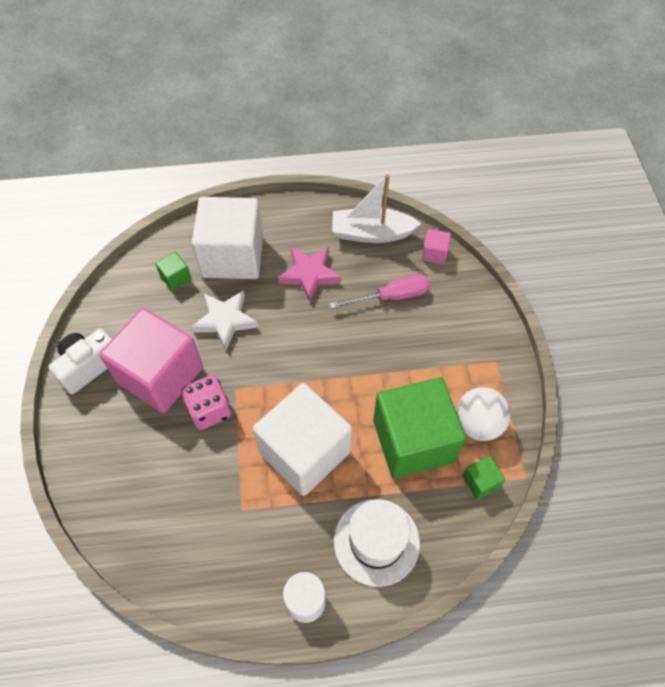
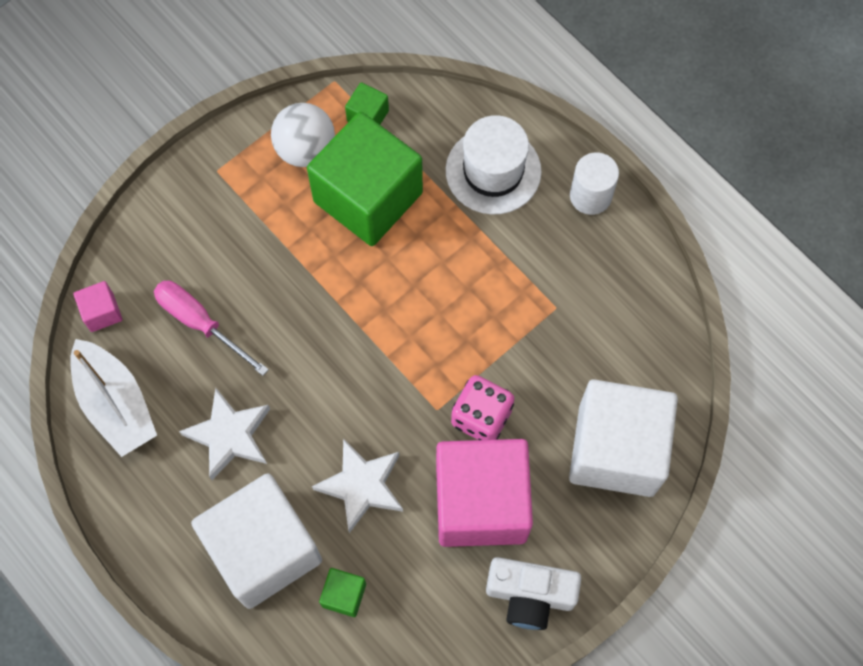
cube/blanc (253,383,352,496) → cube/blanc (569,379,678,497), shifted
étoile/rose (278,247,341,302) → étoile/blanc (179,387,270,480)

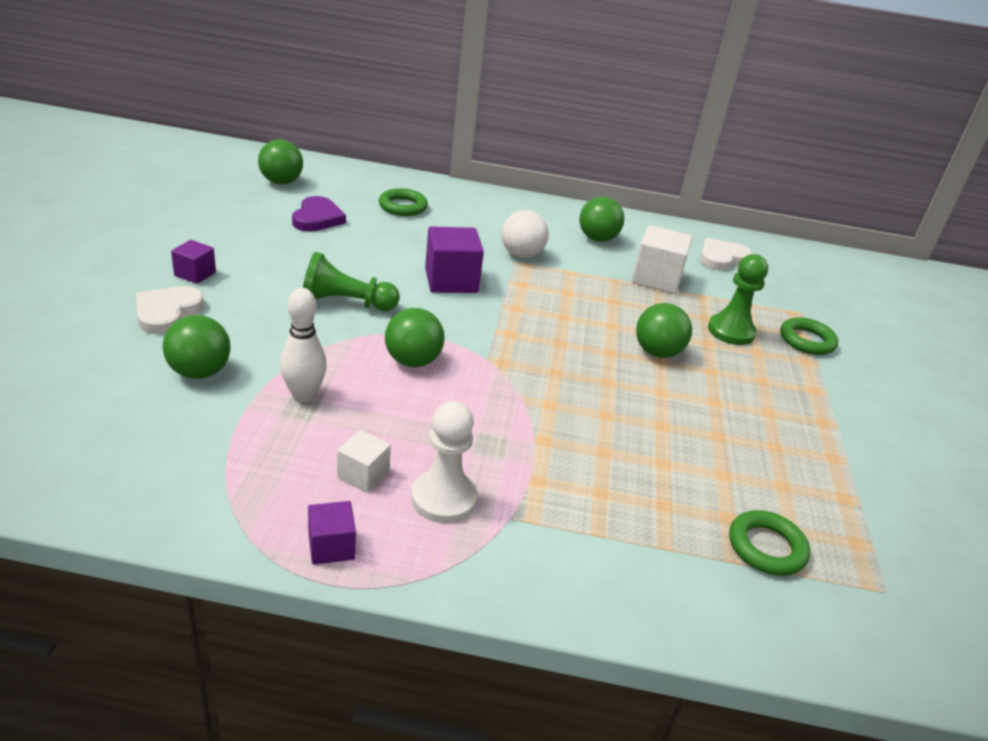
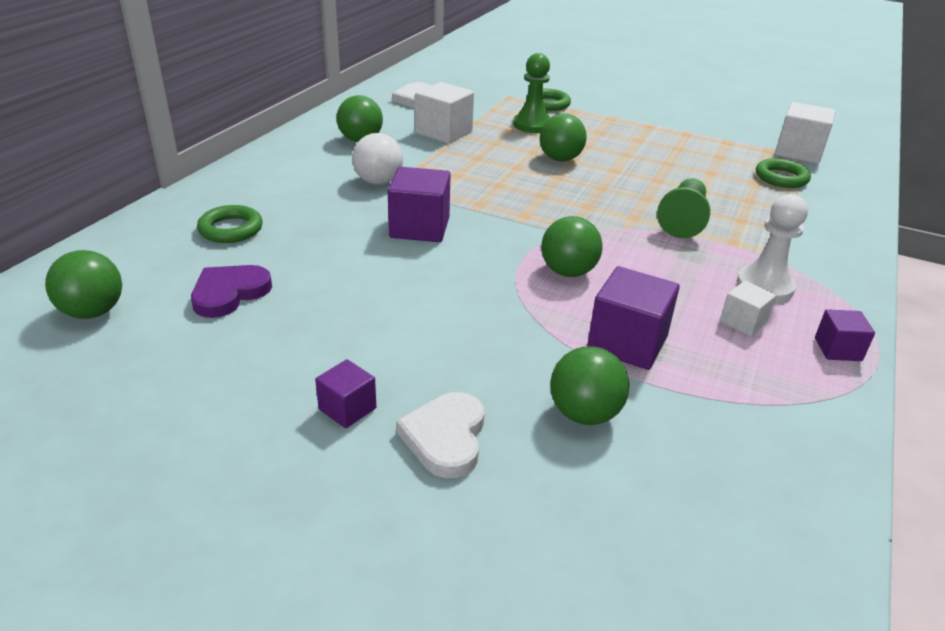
- → cube/blanc (775,102,836,164)
pion/vert (303,252,400,311) → pion/vert (657,178,710,238), shifted
quille/blanc (280,288,327,403) → cube/violet (587,266,680,370)
cœur/blanc (136,286,204,334) → cœur/blanc (396,392,485,478), 60 degrees clockwise
cœur/violet (292,196,346,232) → cœur/violet (191,265,272,318), 75 degrees counterclockwise

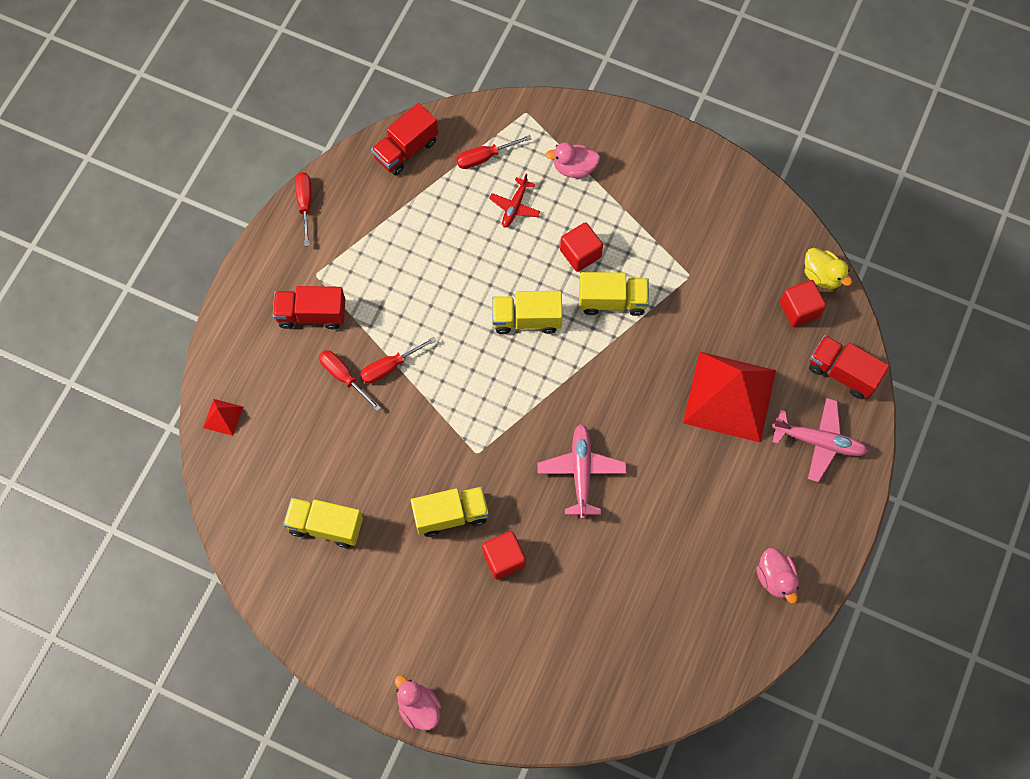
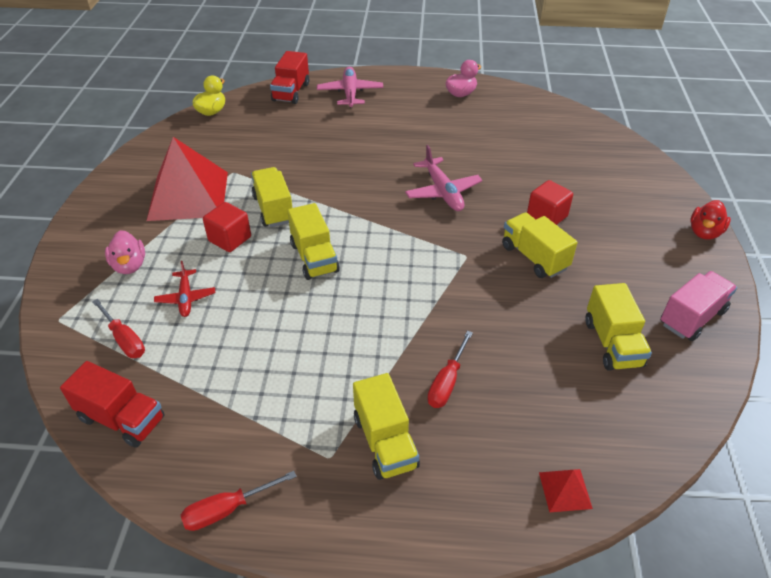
tournevis/rouge (360,337,436,384) → -
cube/rouge (780,280,826,327) → -
- → camion/rose (660,271,737,341)
pyramide/rouge (683,352,776,443) → pyramide/rouge (146,137,228,221), shifted
camion/rouge (273,286,345,329) → camion/jaune (353,373,420,480)
canard/rose (395,675,441,730) → canard/rouge (690,200,731,240)
avion/rouge (489,174,540,228) → avion/rouge (154,261,215,317), 75 degrees clockwise
avion/rose (537,424,627,519) → avion/rose (405,145,482,211), 90 degrees counterclockwise

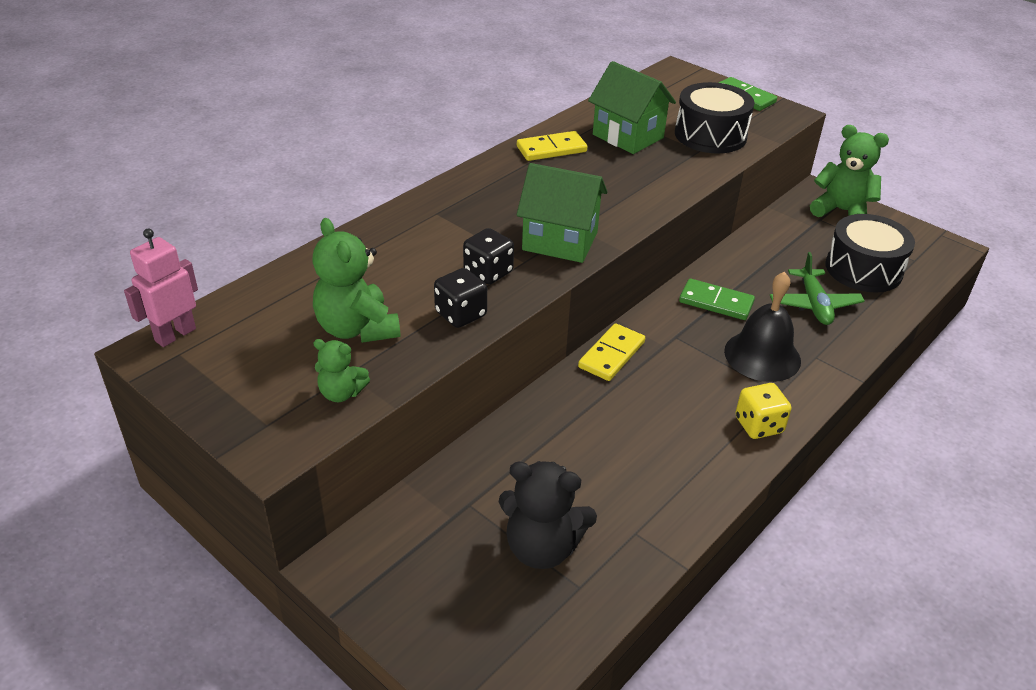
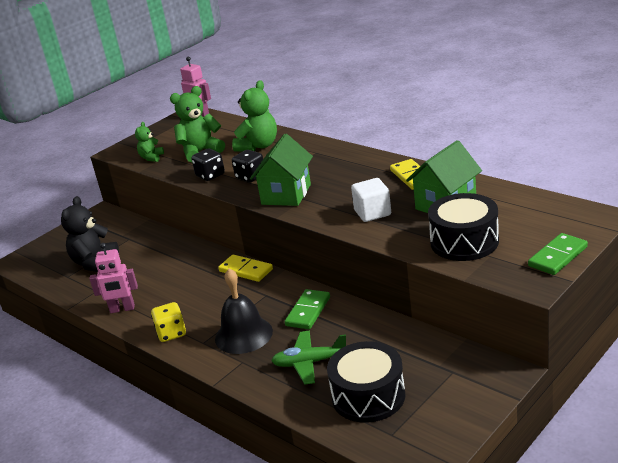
- → robot/rose (89,243,138,313)
- → cube/blanc (351,178,391,222)
ours en peluche/vert (810,125,889,217) → ours en peluche/vert (232,80,277,151), shifted

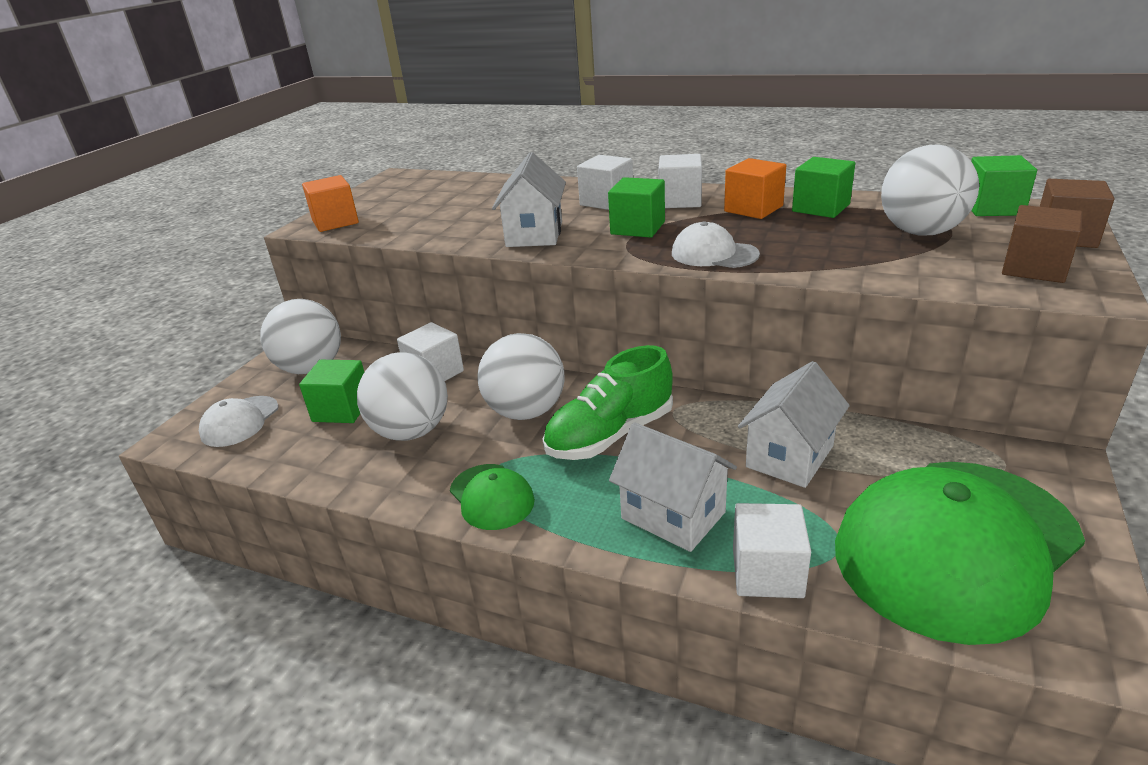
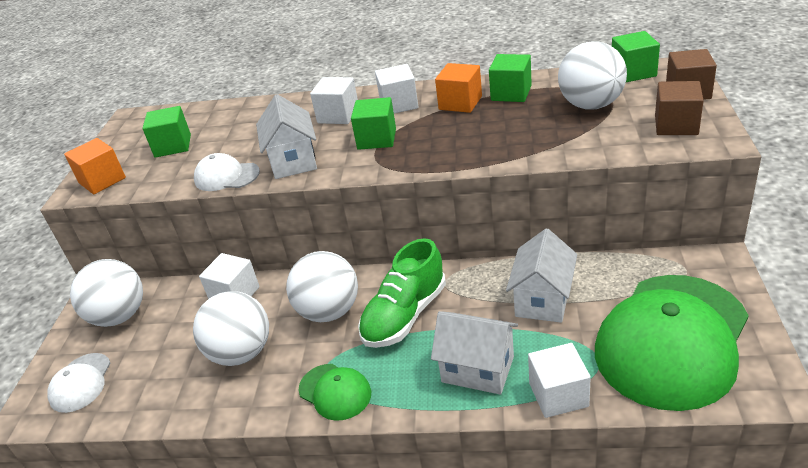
cube/vert (299,360,364,423) → cube/vert (142,106,191,158), shifted
casquette/blanc (672,221,760,268) → casquette/blanc (194,153,260,191), shifted

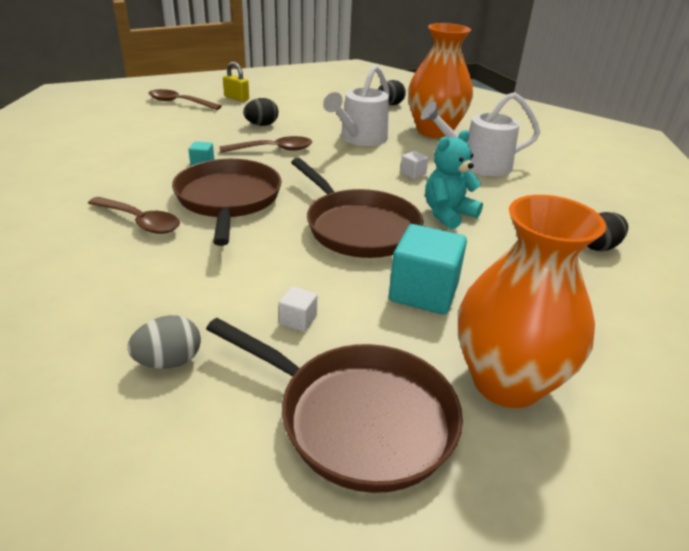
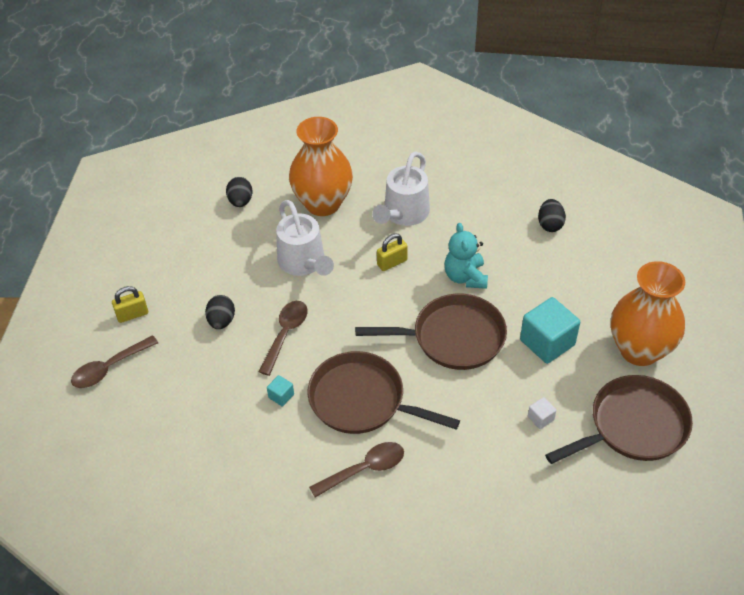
œuf/gris (127,315,201,369) → -
cube/blanc (400,151,429,179) → cadenas/jaune (377,234,408,271)

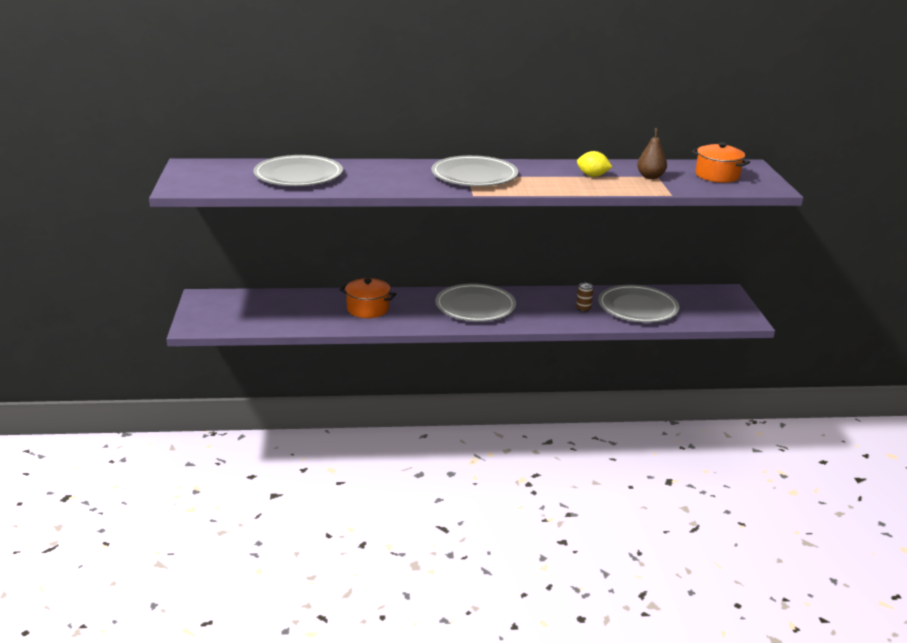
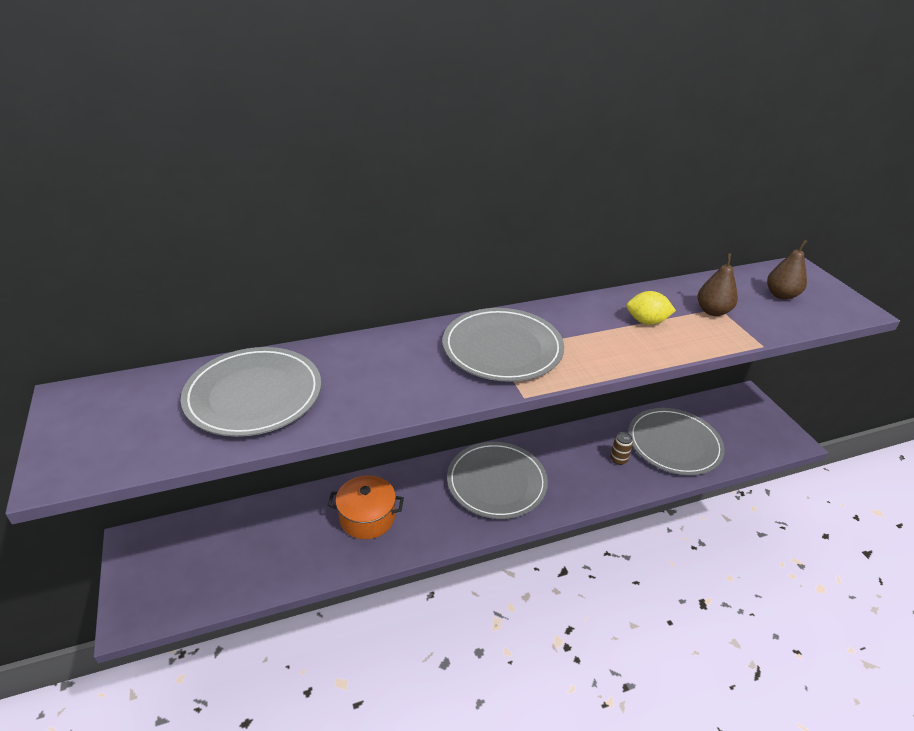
marmite/orange (692,142,750,183) → poire/marron (767,239,807,300)

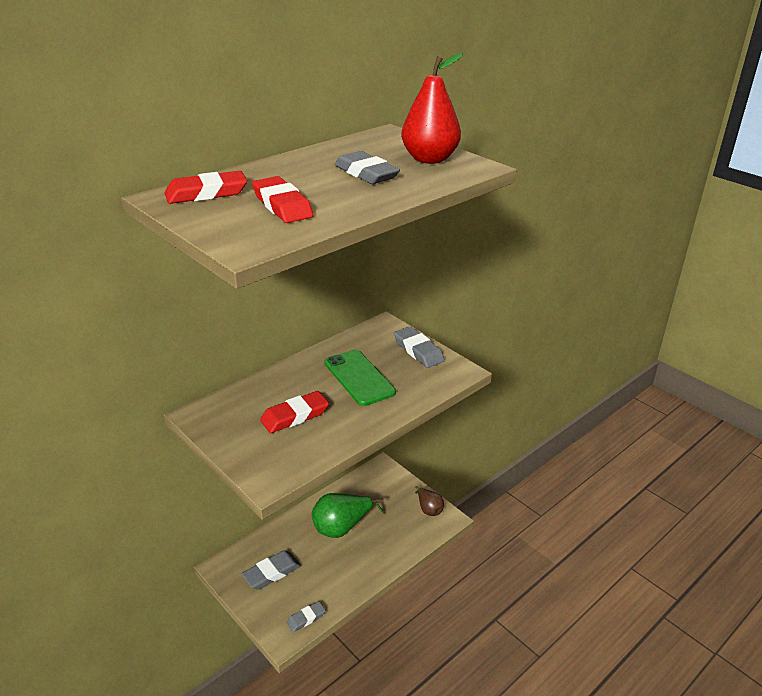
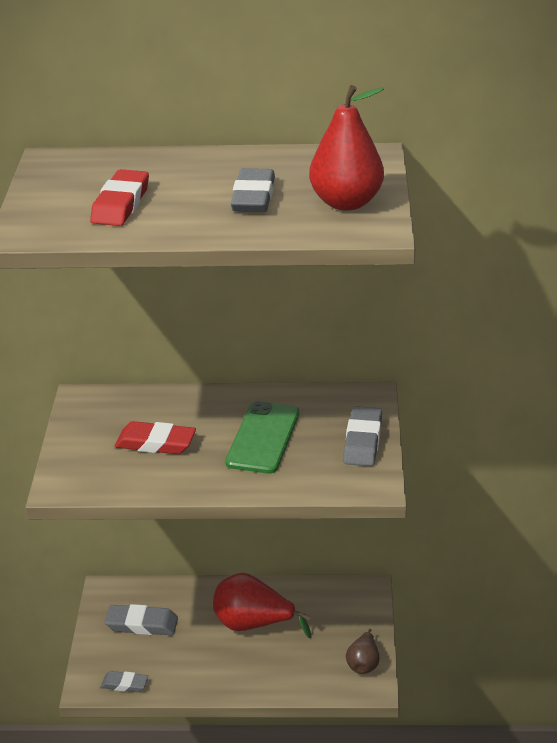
gomme/rouge (164,171,247,204) → -
poire/vert (312,493,384,538) → poire/rouge (213,573,311,638)

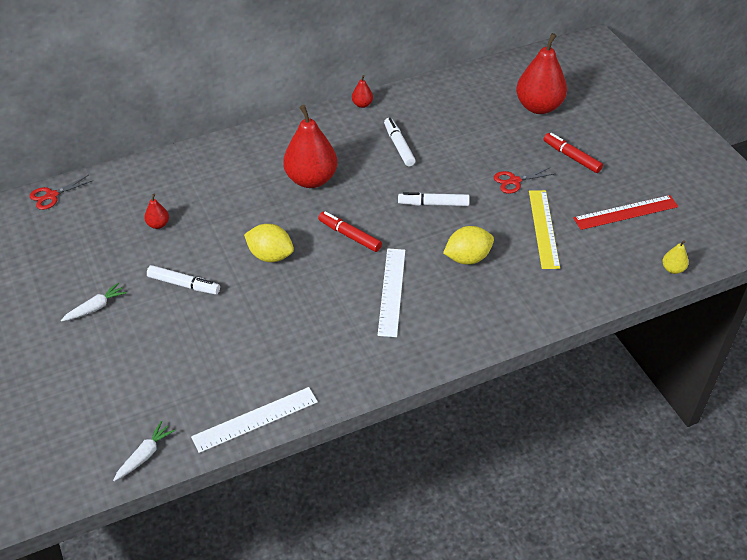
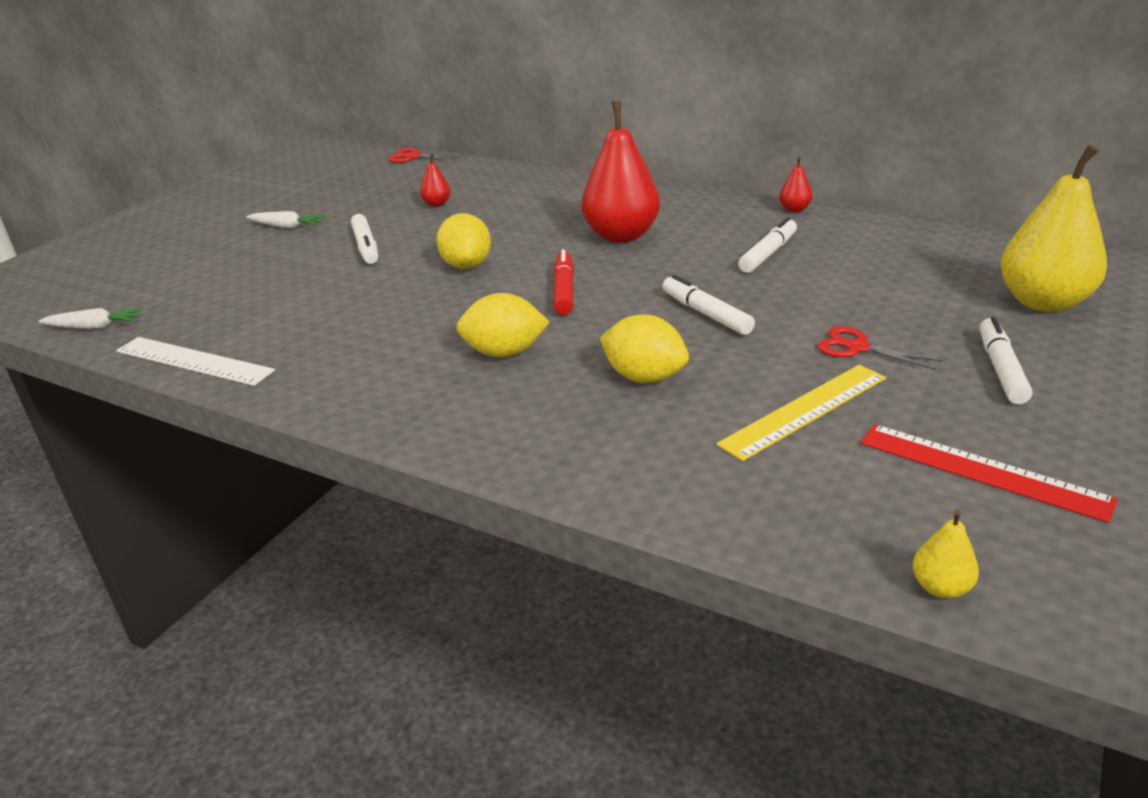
règle/blanc (378,249,405,337) → citron/jaune (456,293,550,358)
poire/rouge (516,33,567,114) → poire/jaune (1000,145,1107,312)
feutre/rouge (544,133,603,173) → feutre/blanc (980,317,1033,404)

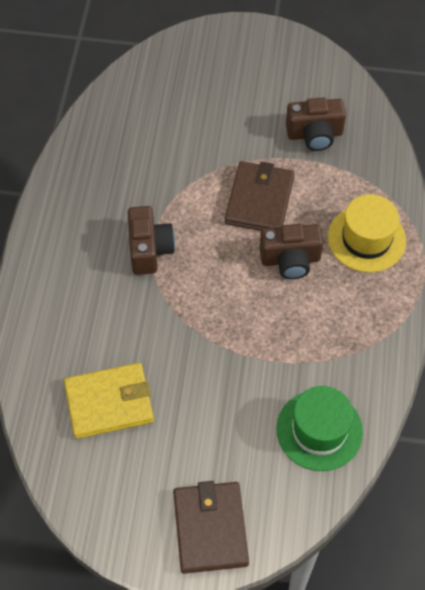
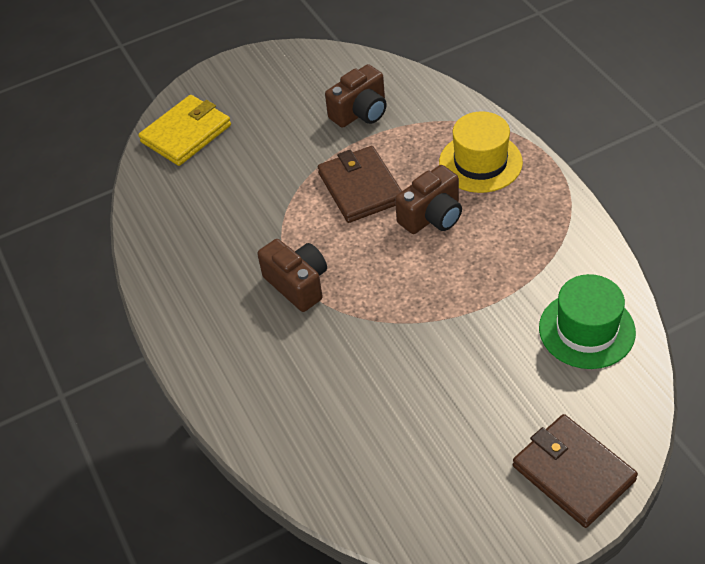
portefeuille/jaune (64,363,154,439) → portefeuille/jaune (138,95,231,166), shifted

